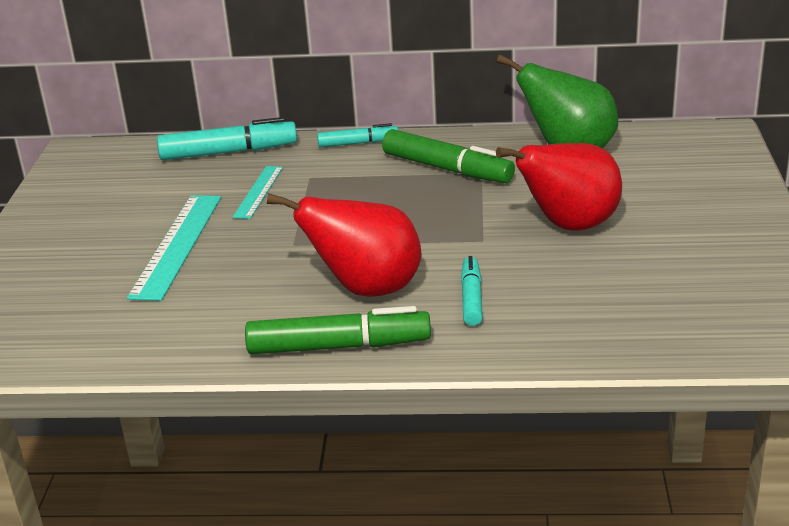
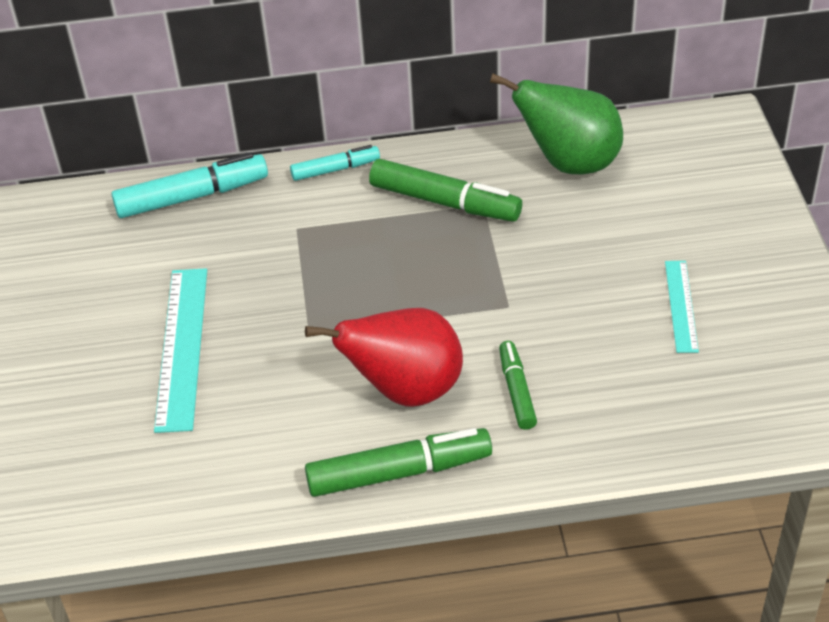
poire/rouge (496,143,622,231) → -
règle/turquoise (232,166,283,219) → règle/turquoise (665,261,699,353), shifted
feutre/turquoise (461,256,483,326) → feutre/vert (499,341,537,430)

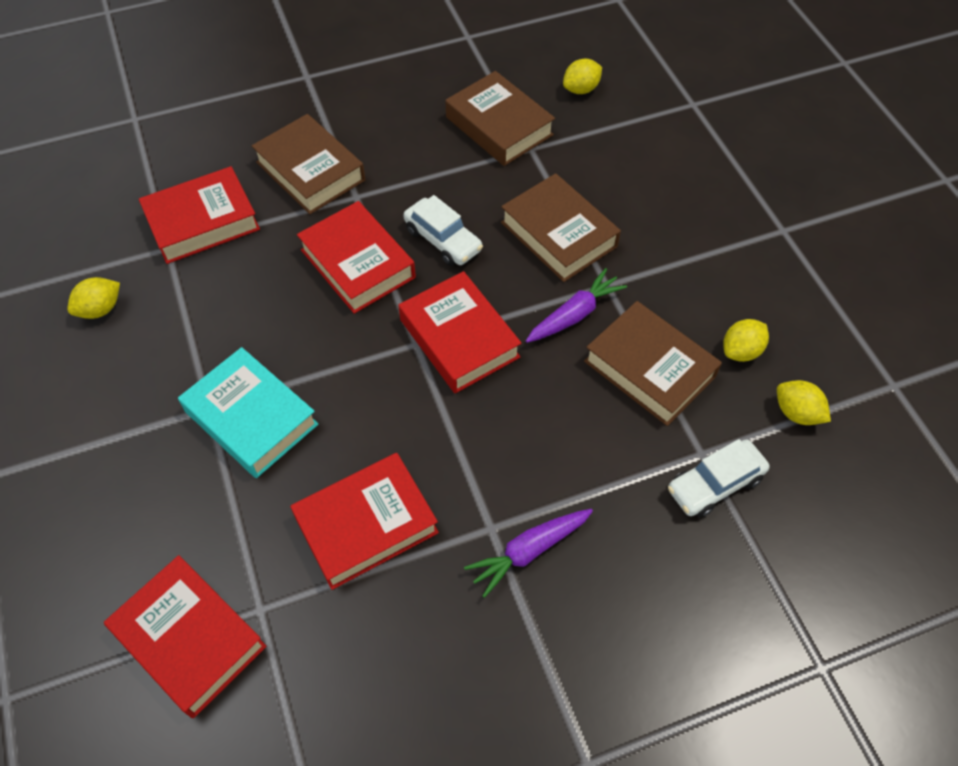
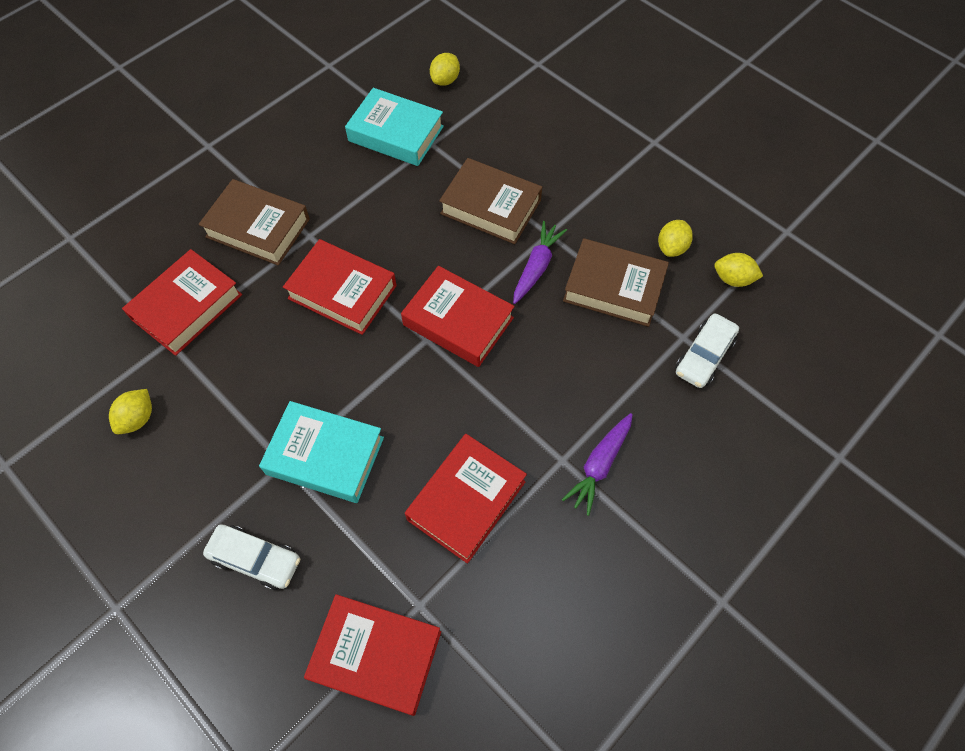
voiture/blanc (403,195,483,266) → voiture/blanc (203,524,300,590), shifted
livre/marron (445,71,555,166) → livre/turquoise (345,88,444,166)

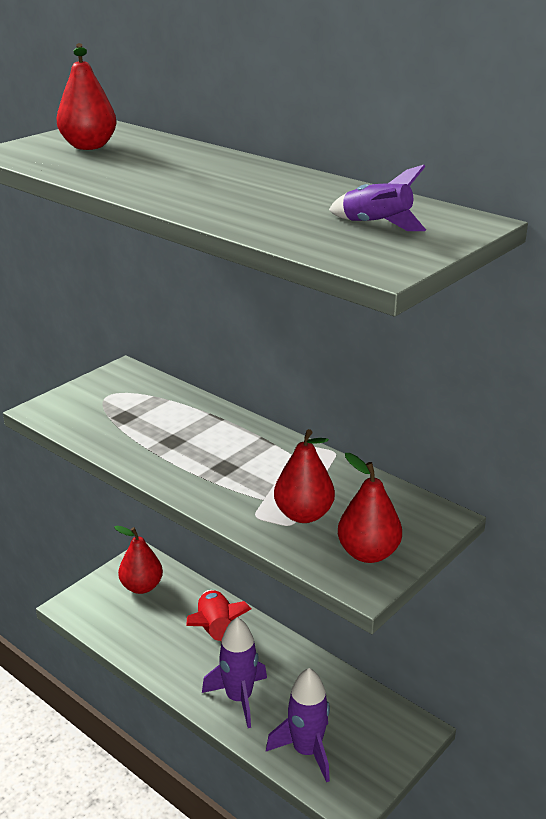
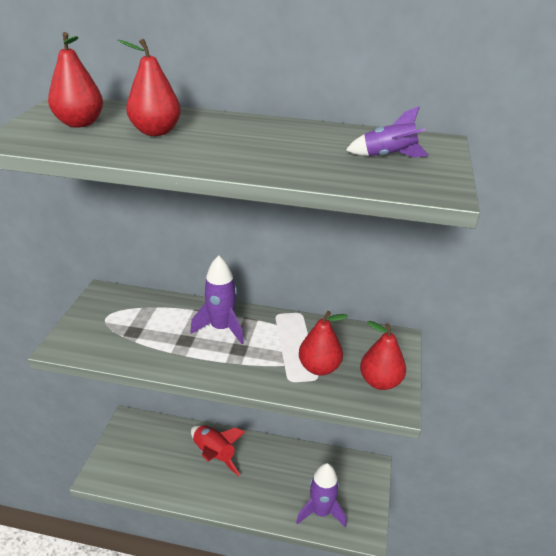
poire/rouge (114,526,163,594) → poire/rouge (117,39,181,136), shifted
fusée/violet (202,617,267,728) → fusée/violet (190,256,244,344), shifted

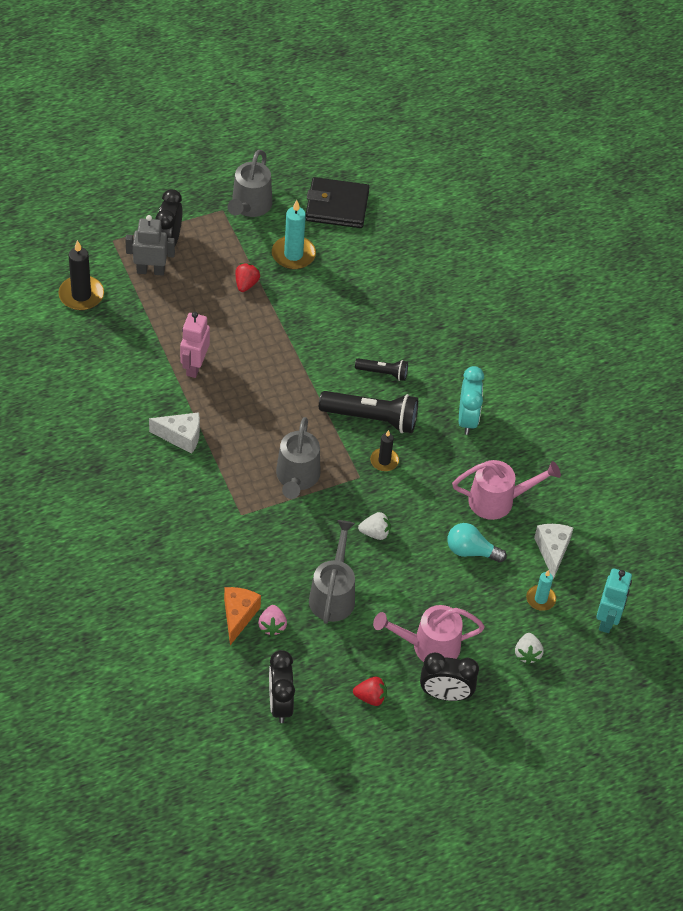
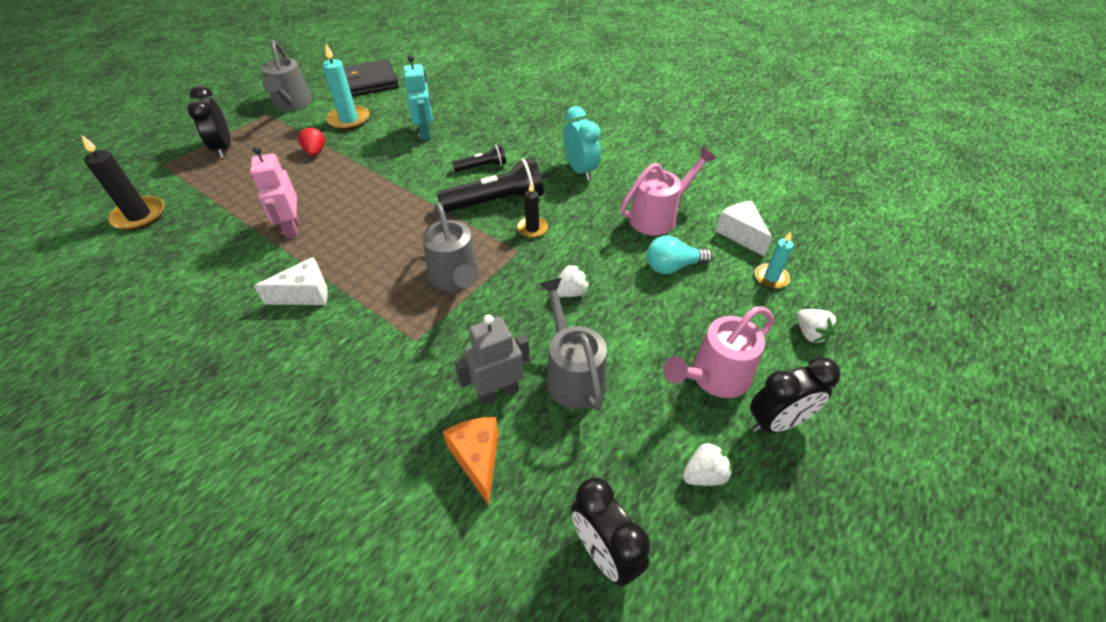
fraise/rose (258,605,287,637) → -
robot/gris (125,215,175,276) → robot/gris (454,315,530,406), shifted
robot/turquoise (596,568,632,633) → robot/turquoise (403,55,433,140), shifted
fraise/rouge (353,677,387,706) → fraise/blanc (683,441,732,486)

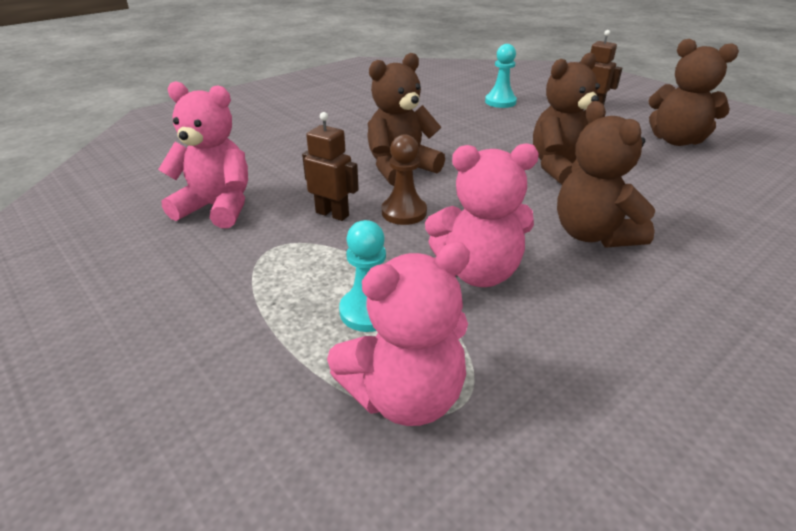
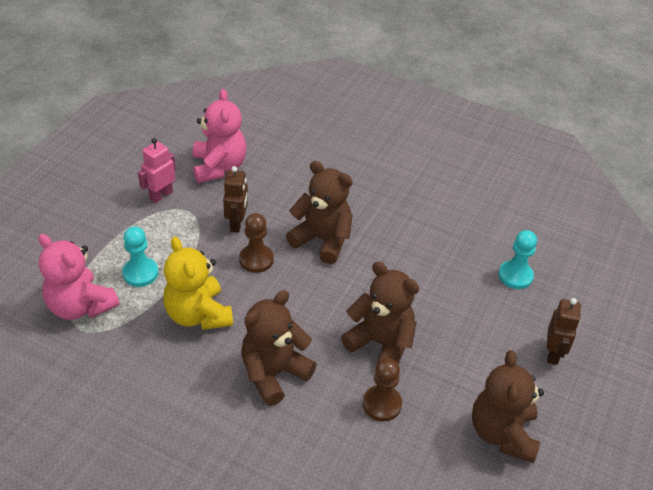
- → robot/rose (138,138,176,203)
- → pion/marron (363,358,402,421)
ours en peluche/rose (425,143,539,287) → ours en peluche/jaune (163,237,233,330)

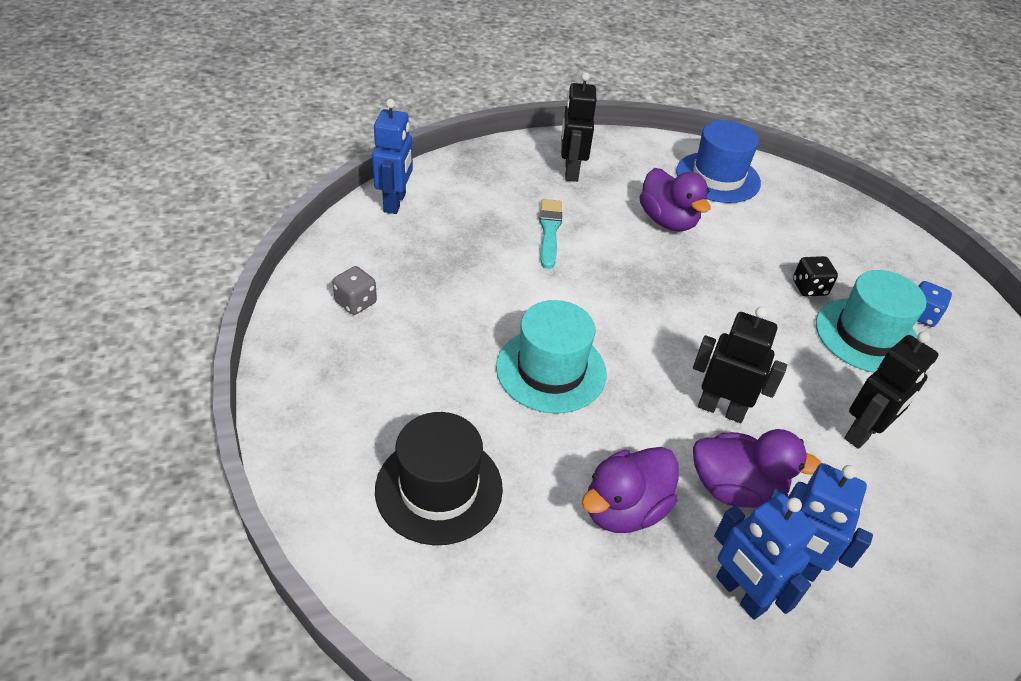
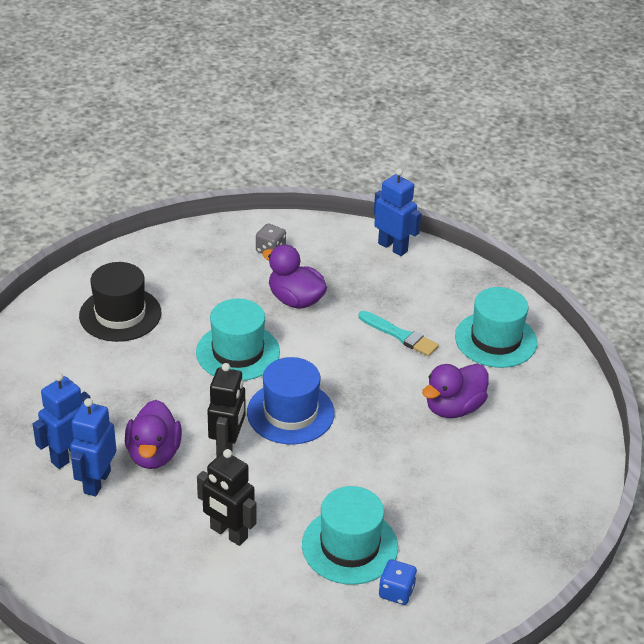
dé/noir (793,256,838,297) → -
canard/violet (582,447,679,533) → canard/violet (262,244,327,309), shifted
chapeau/bleu (676,120,761,203) → chapeau/bleu (247,357,335,444), shifted
robot/noir (561,72,597,182) → chapeau/turquoise (455,287,537,368)
robot/bleu (372,99,413,214) → robot/bleu (374,168,421,256), 135 degrees counterclockwise
pinceau/turquoise (539,199,562,269) → pinceau/turquoise (359,311,439,356), 45 degrees clockwise

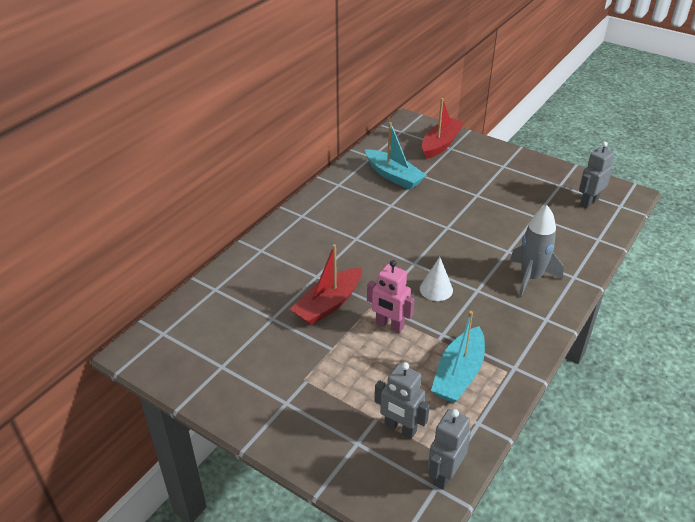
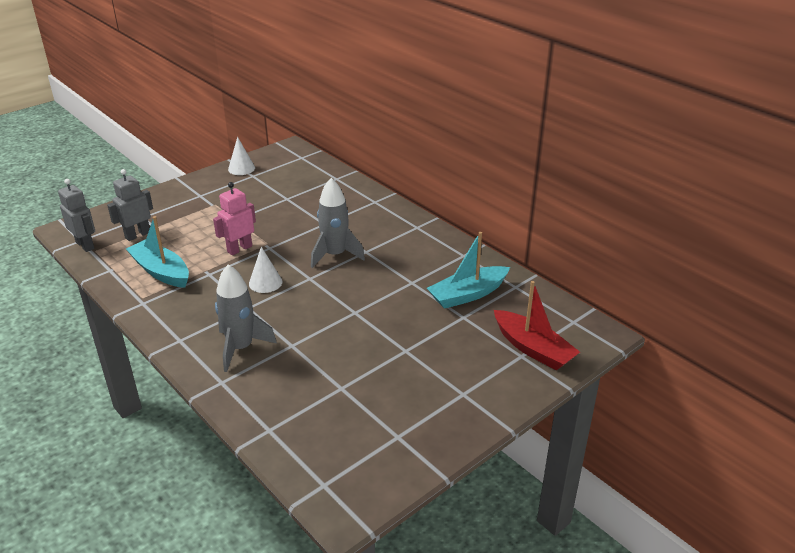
bateau/rouge (290,244,362,325) → -
robot/gris (579,142,614,209) → -
- → cône/blanc (228,137,255,175)
- → fusée/gris (311,178,365,268)

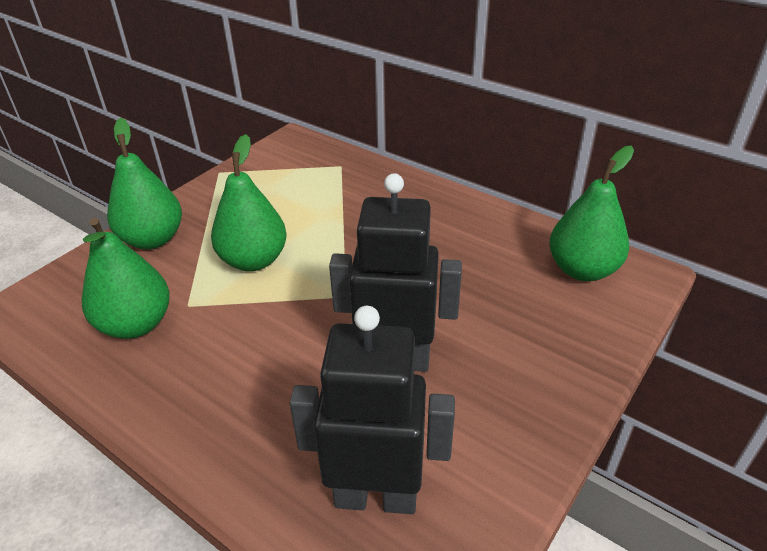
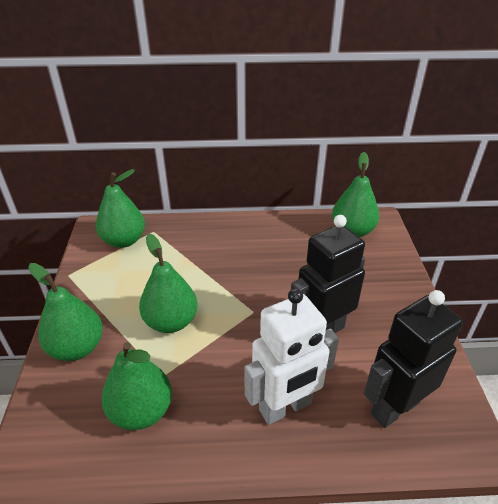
- → poire/vert (96,169,145,248)
- → robot/blanc (244,288,339,425)

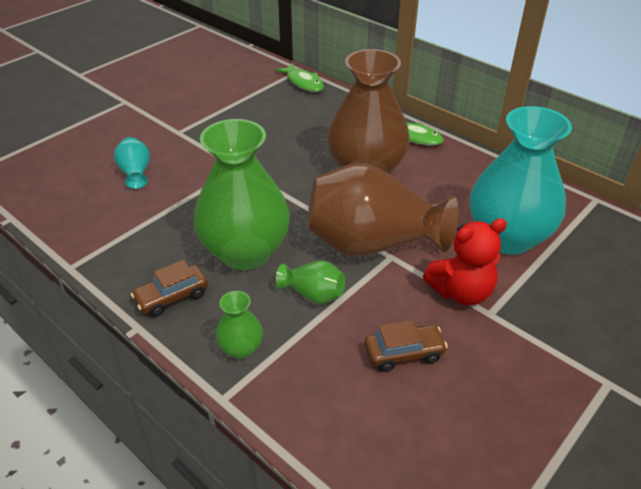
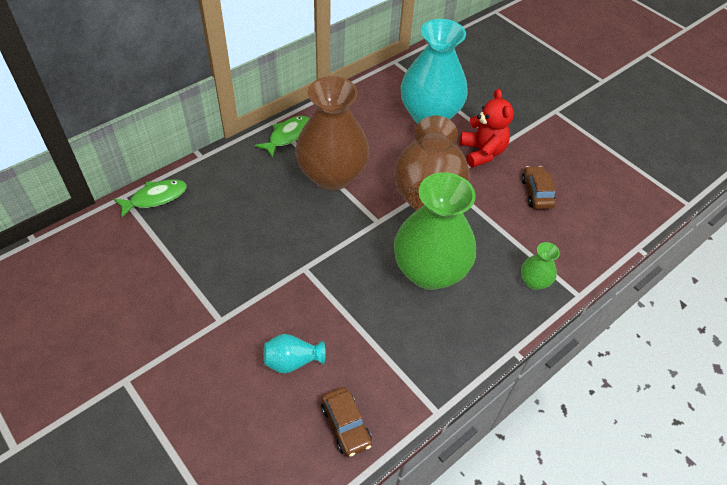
vase/vert (276,260,345,304) → -
voiture/marron (131,260,208,317) → voiture/marron (321,387,372,457), shifted

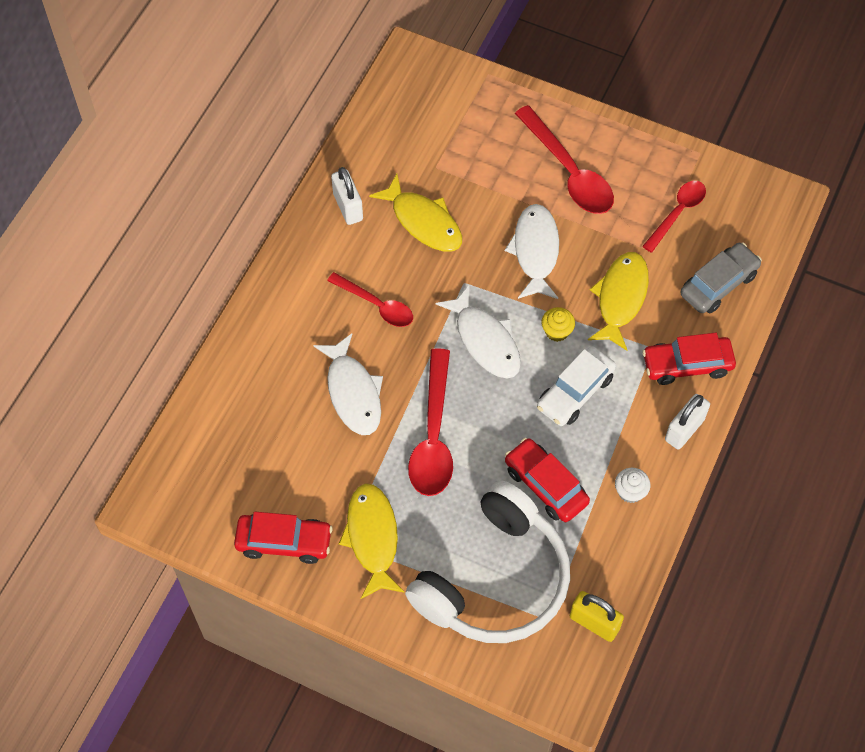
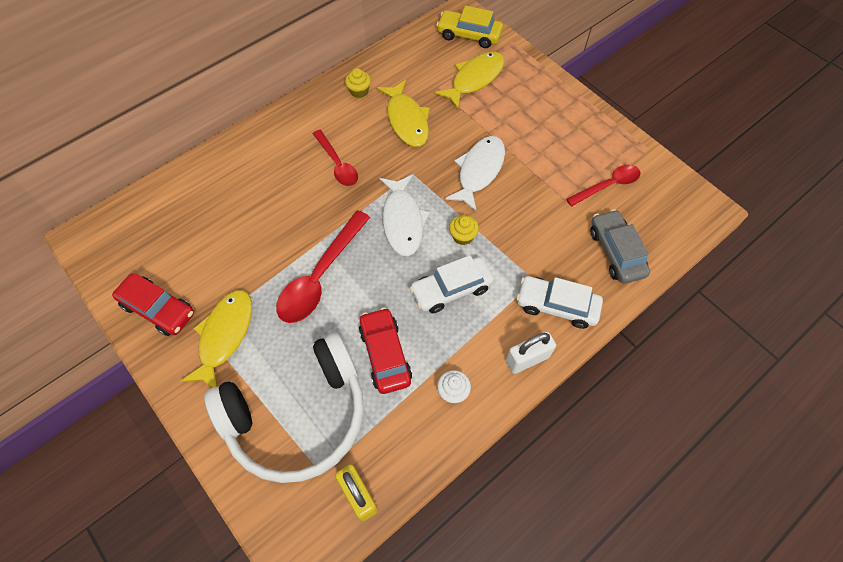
poisson/blanc (313,333,383,435) → -
cuillère/rouge (515,105,614,214) → -
- → voiture/jaune (437,6,503,48)
poisson/jaune (588,252,649,351) → poisson/jaune (435,52,504,109), shifted
cadenas/blanc (331,167,363,225) → muffin/jaune (345,68,371,98)
voiture/rouge (642,333,736,385) → voiture/blanc (516,276,603,329)
voiture/gris (680,242,762,313) → voiture/gris (590,209,650,284), 90 degrees counterclockwise

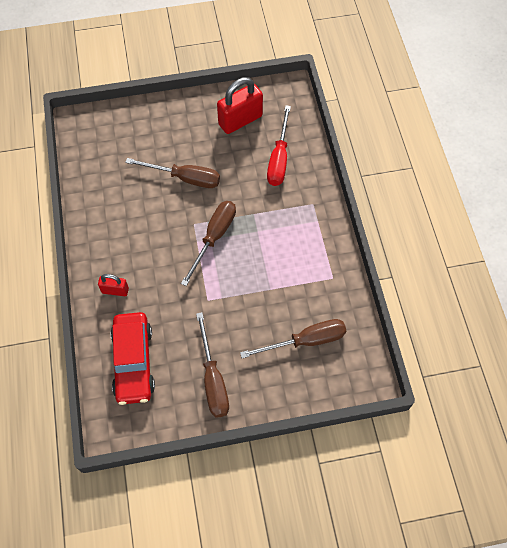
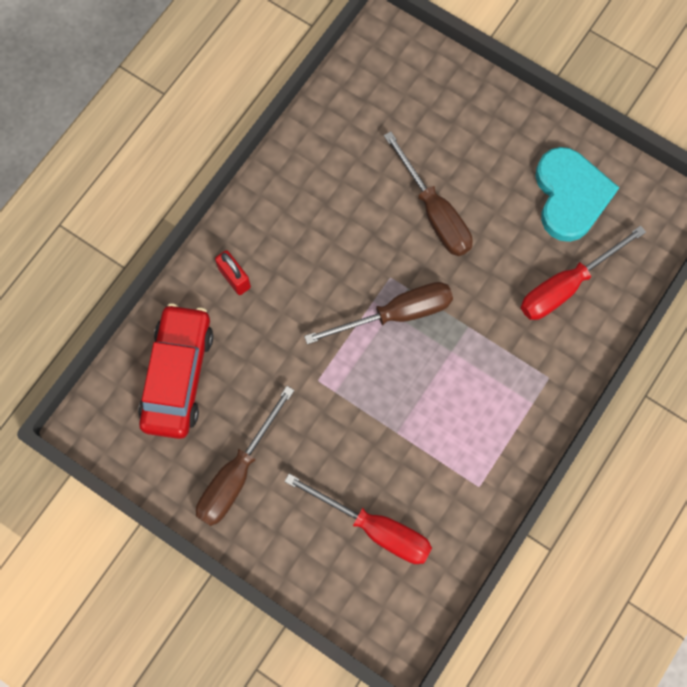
cadenas/rouge (217,77,263,134) → cœur/turquoise (535,147,620,242)
tournevis/marron (240,319,346,358) → tournevis/rouge (284,474,432,564)
voiture/rouge (111,312,155,405) → voiture/rouge (138,303,213,439), 150 degrees clockwise

